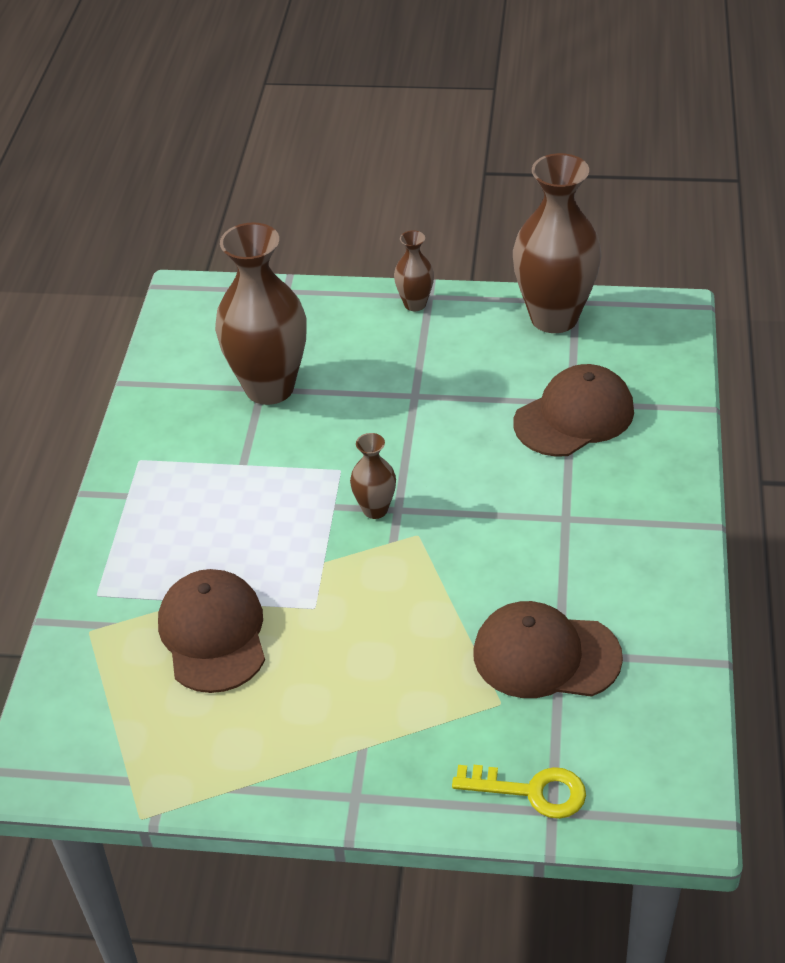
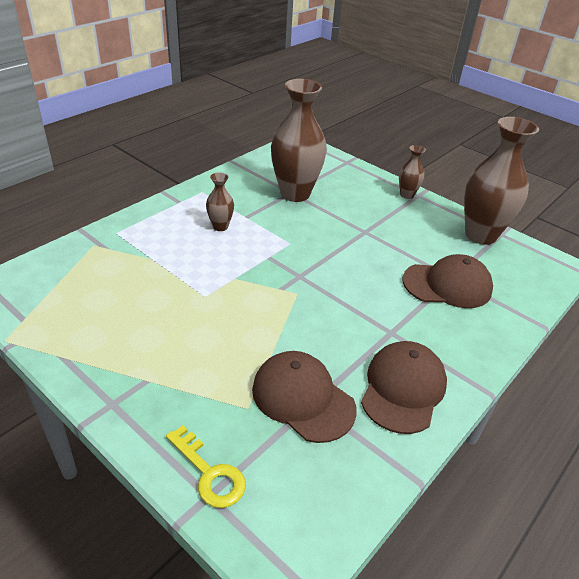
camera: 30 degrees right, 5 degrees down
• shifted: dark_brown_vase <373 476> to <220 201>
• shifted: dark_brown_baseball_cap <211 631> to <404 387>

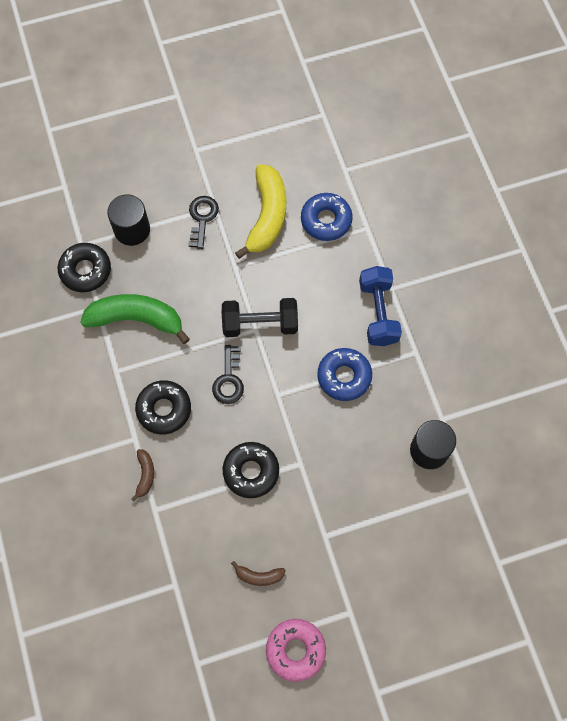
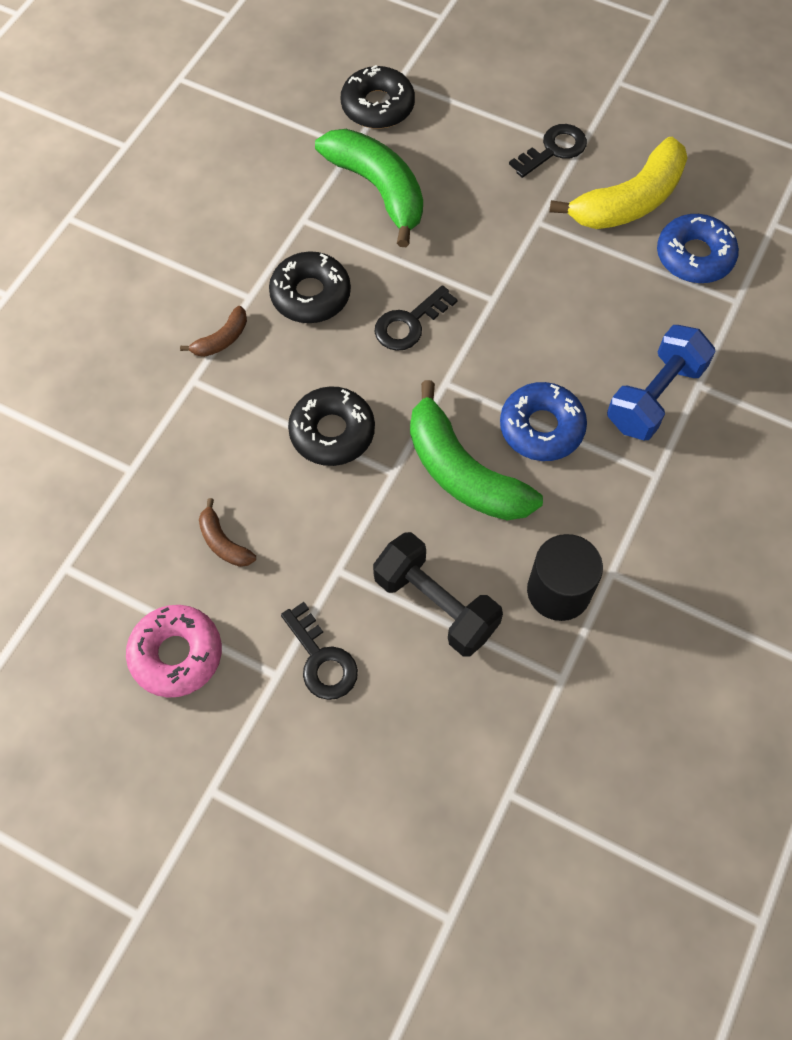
camera: 45 degrees right, 5 degrees down
• gone: ebony_solid_cylinder <128 220>
• shifted: ebony_hand_weight <260 317> to <438 594>
• new: leaf-green_banana_fruit <476 450>
• new: ebony_door_key <319 651>

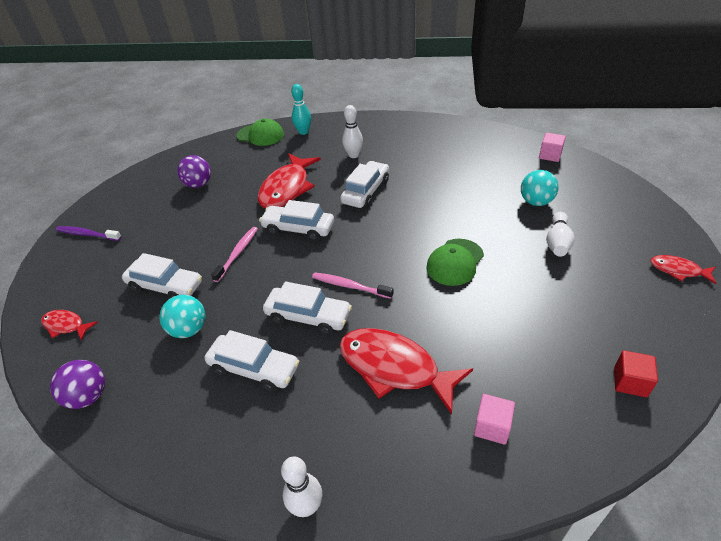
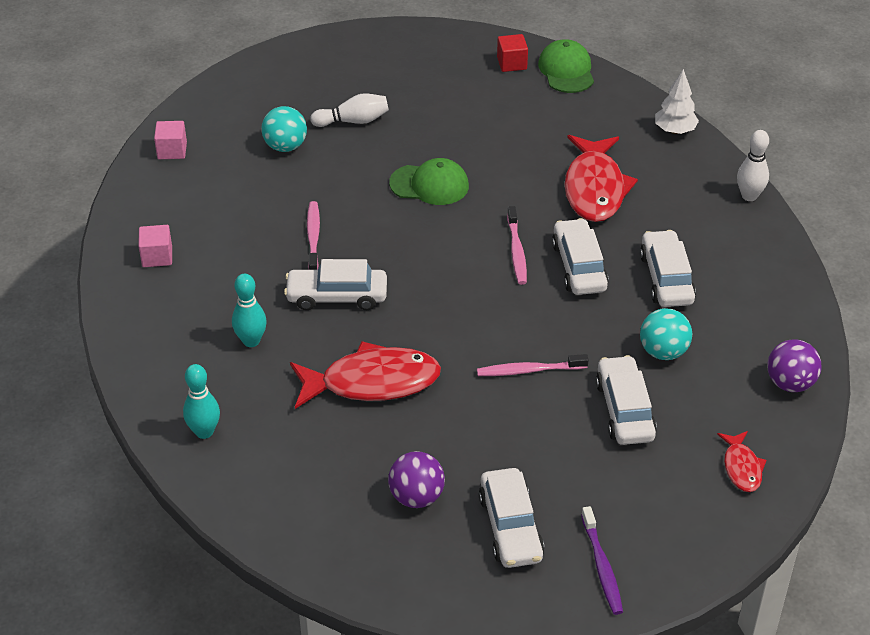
camera: 120 degrees left, 0 degrees up
• repainted: white_skittle <352 131> to turquoise_skittle <249 310>
• shifted: leaf-green_baseball_cap <260 132> to <566 66>
• shifted: white_automobile <296 220> to <511 518>
• gone: crimson_fish <683 269>
• shifted: rose-pink_solid_cube <494 419> to <155 246>
• new: white_toy_tree <677 101>
• new: rose-pink_dental_brush <313 235>

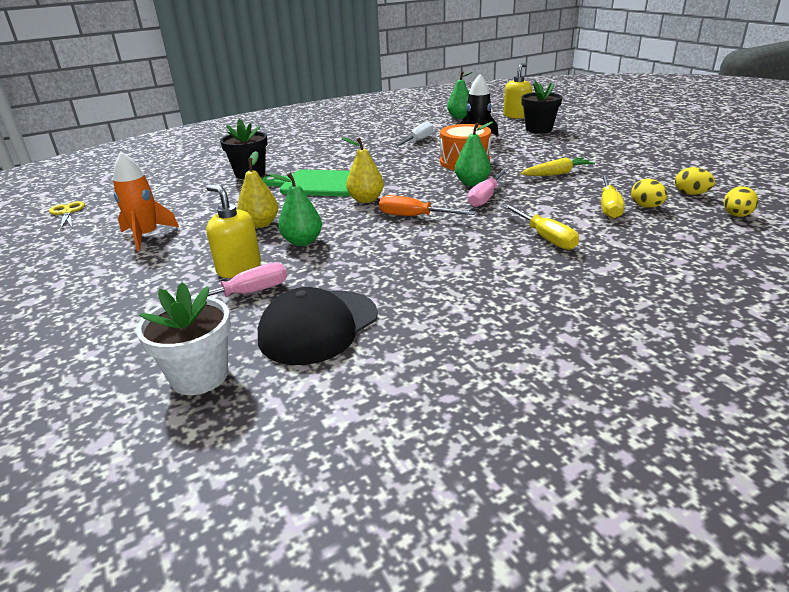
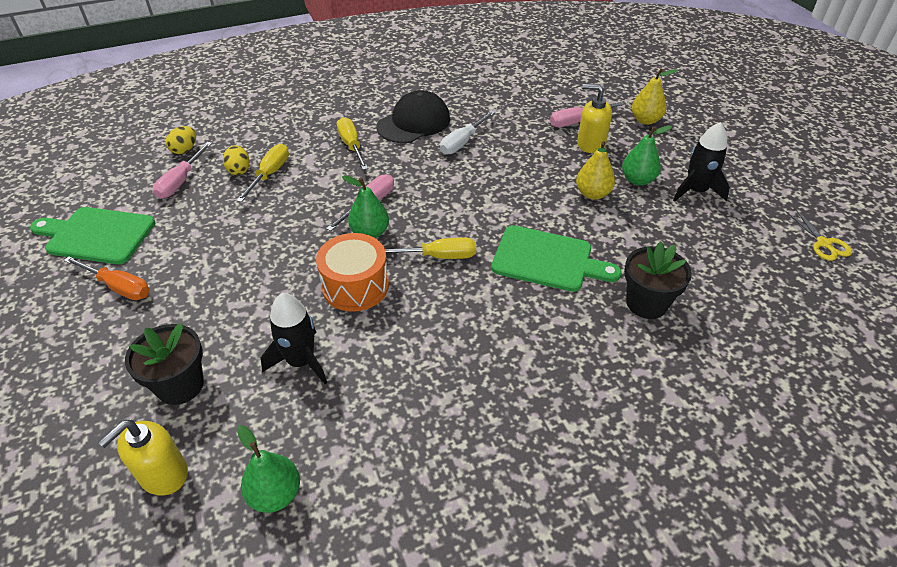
camera: 175 degrees left, 15 degrees up
• shifted: white_hand_screwdriver <413 134> to <467 133>
• shifted: golden_toy_pear <363 170> to <655 97>
• repainted: bright_orange_rocket <146 201> to ebony_rocket <701 162>
• gone: golden_root_vegetable <557 166>
• swapped: golden_toy_egg <695 181> to rose-pink_hand_screwdriver <182 170>
• shifted: leaf-green_toy_pear <295 209> to <647 155>
• rotated: golden_soap_pump <233 231> = <594 118> 150 degrees clockwise
• shifted: bright_orange_hand_screwdriver <427 205> to <107 278>
• gone: white_flower_pot <183 338>
• shifted: ebony_baseball_cap <318 326> to <413 116>
• new: leaf-green_bread_board <92 235>
• new: golden_hand_screwdriver <430 248>

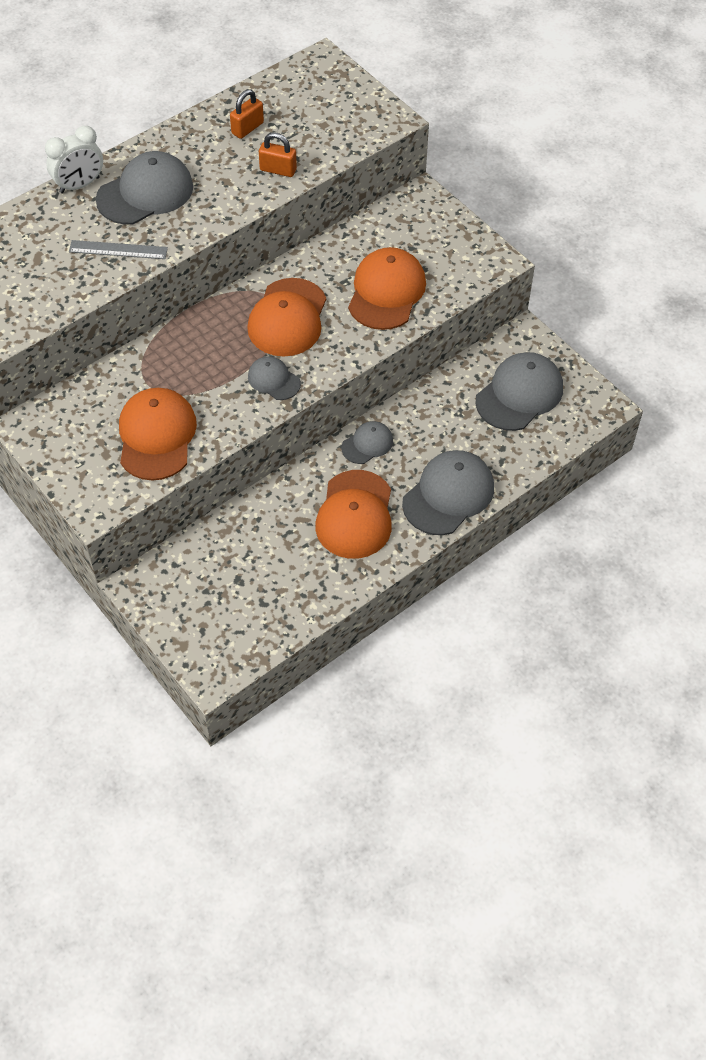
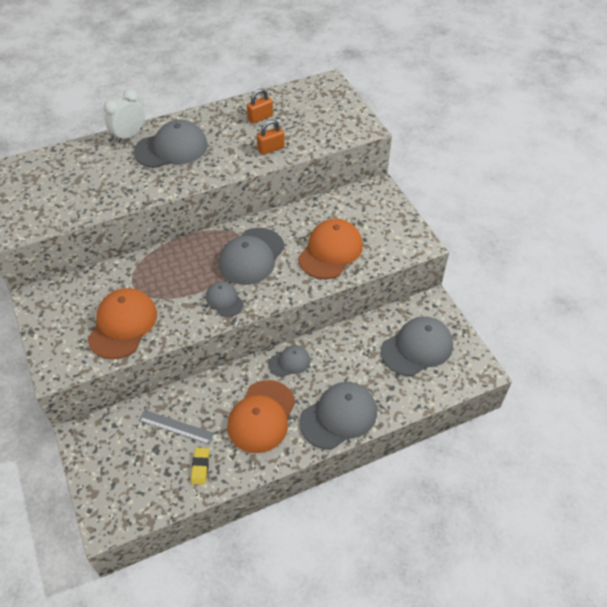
camera: 15 degrees right, 5 degrees down
• rotated: white_alarm_clock <74 159> = <124 116> 150 degrees clockwise
• rotated: bright_orange_small_lock <278 154> = <271 137> 60 degrees counterclockwise
• shifted: grey_ruler <118 249> to <177 427>
• repainted: bright_orange_baseball_cap <286 317> to grey_baseball_cap <251 256>
• new: golden_eraser <200 466>

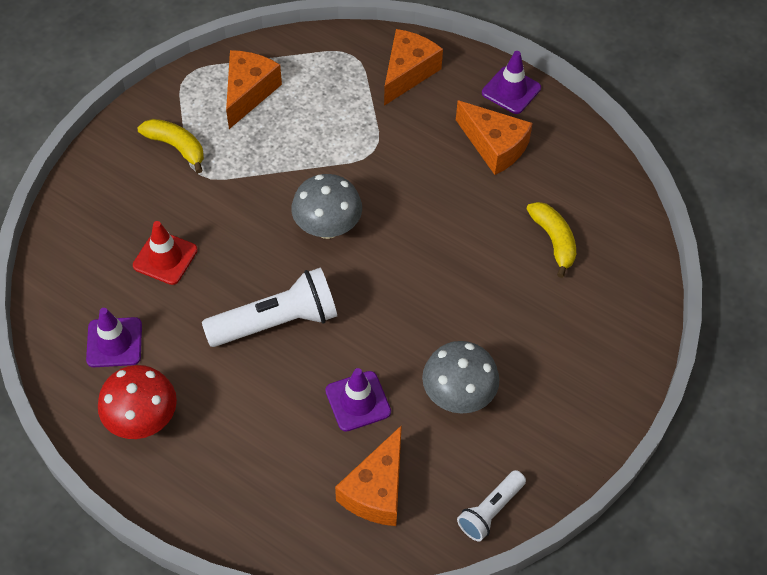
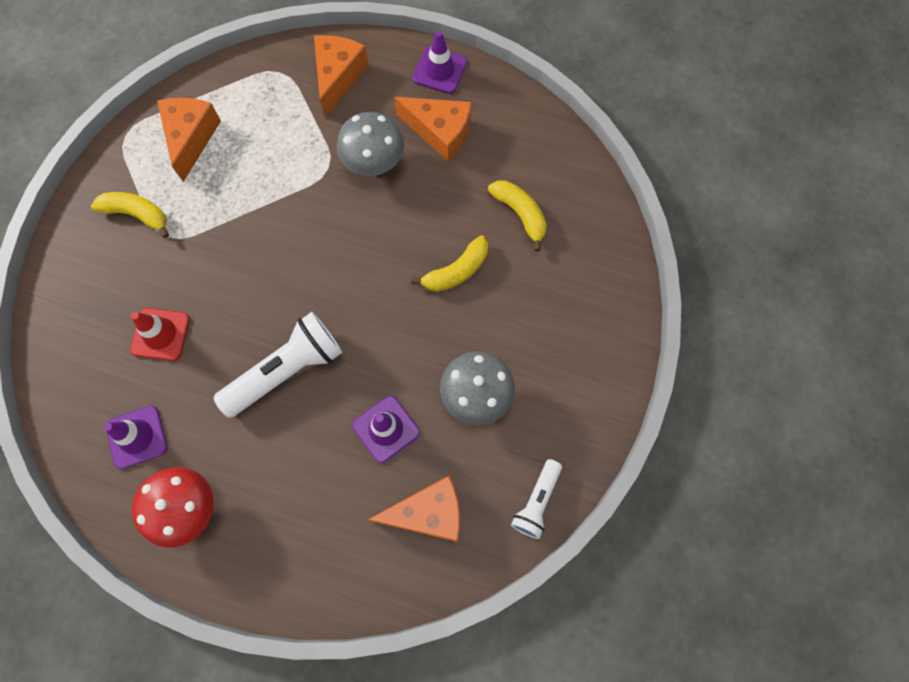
camera: 15 degrees left, 15 degrees up
• shifted: grey_mushroom <326 206> to <370 144>
• rotated: bright_orange_cheese <368 475> = <414 509> 105 degrees counterclockwise
• new: golden_banana_fruit <449 263>

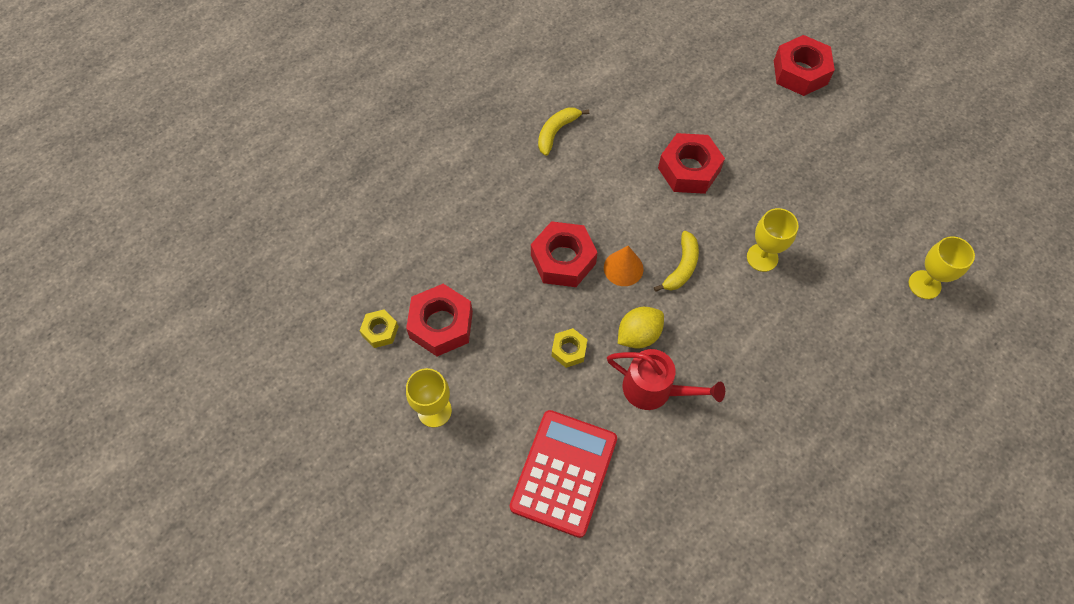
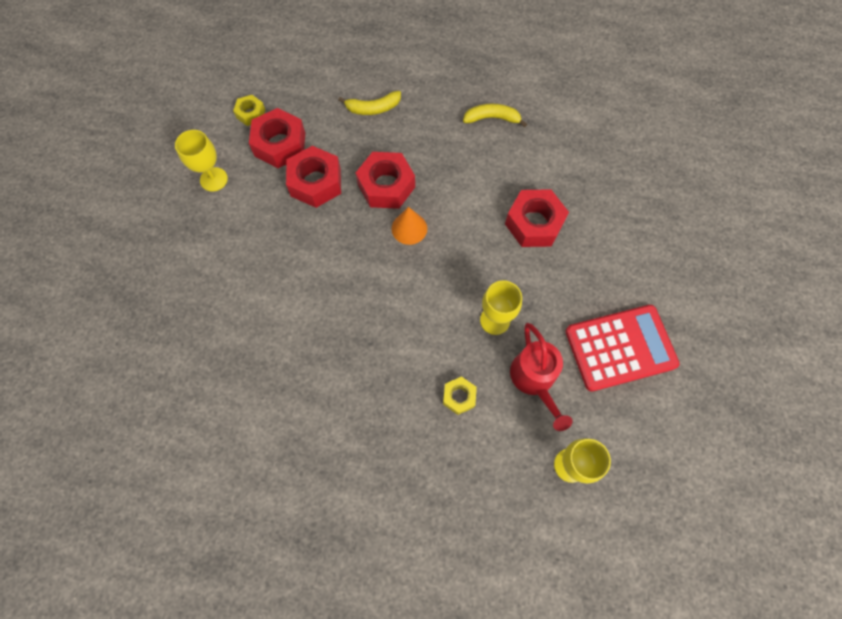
camera: 55 degrees right, 5 degrees up
• shifted: crimson_hex_nut <804 65> to <313 177>
• shifted: golden_banana_fruit <676 261> to <369 103>
• gone: golden_toy_lemon <641 328>
• shifted: golden_hex_nut <570 348> to <460 395>
• shifted: crimson_sprinkling_can <666 379> to <541 377>
• shifted: crimson_pocket_calculator <563 474> to <622 348>

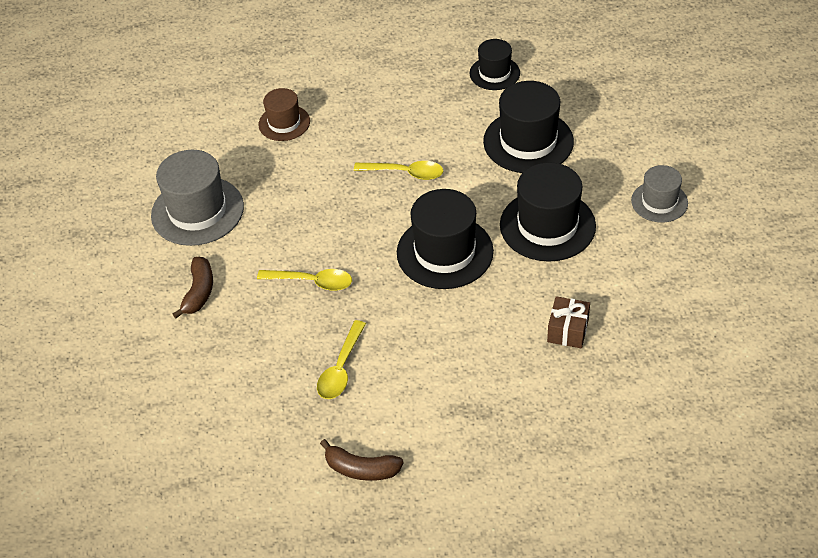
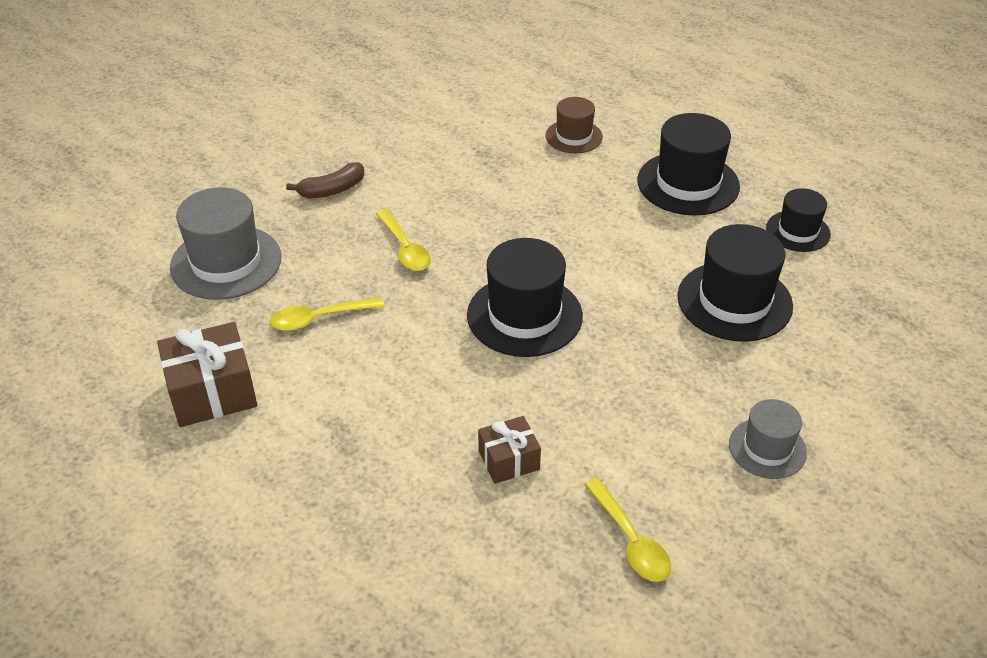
camera: 50 degrees right, 5 degrees down
• shifted: grey_hat <197 198> to <226 243>
• shifted: golden_tablespoon <398 170> to <627 530>
• shifted: ebony_hat <548 212> to <689 164>
• swapped: dark_brown_banana_fruit <362 460> to dark_brown_wrapped_gift <207 374>

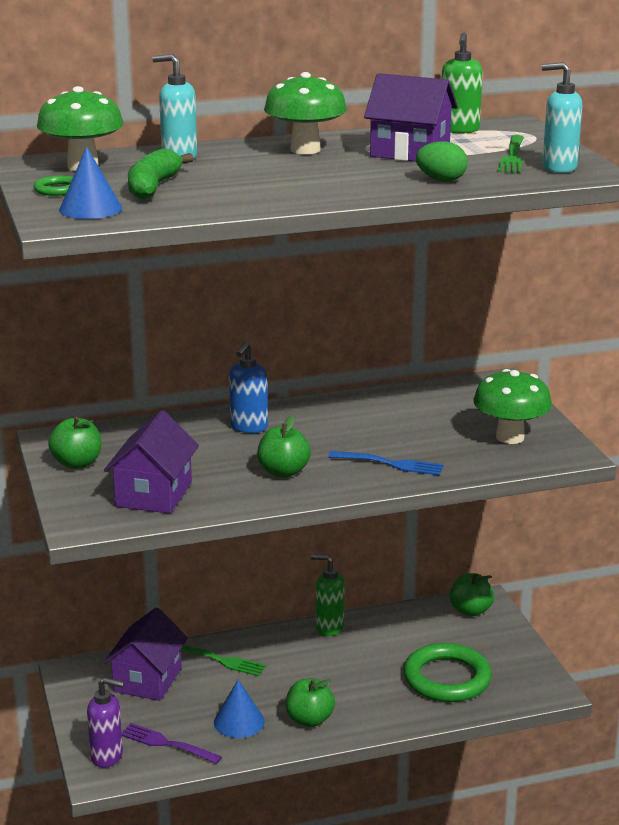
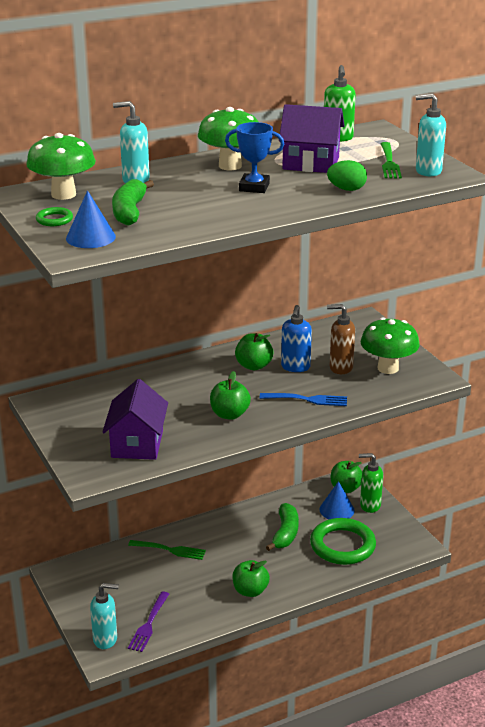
camera: 10 degrees left, 5 degrees up
• shifted: royal_blue_soap_pump <248 387> to <296 338>
• shifted: leaf-green_toy_apple <74 443> to <254 351>
• shifted: leaf-green_soap_pump <328 595> to <371 483>
• gone: royal_purple_cottage <145 654>
• repainted: royal_purple_soap_pump <105 722> to turquoise_soap_pump <104 616>
• shifted: royal_blue_cone <239 709> to <337 500>
• rotated: royal_purple_table_fork <172 743> = <148 622> 90 degrees counterclockwise
• new: royal_blue_award_cup <255 157>
• new: dark_brown_soap_pump <341 339>
• new: leaf-green_banana_fruit <282 527>

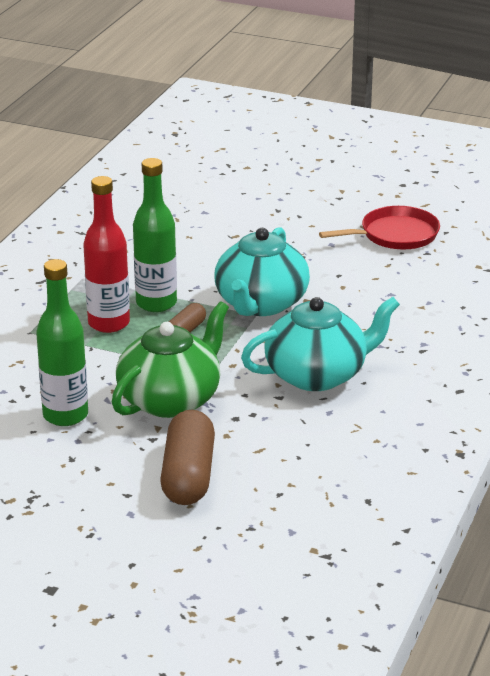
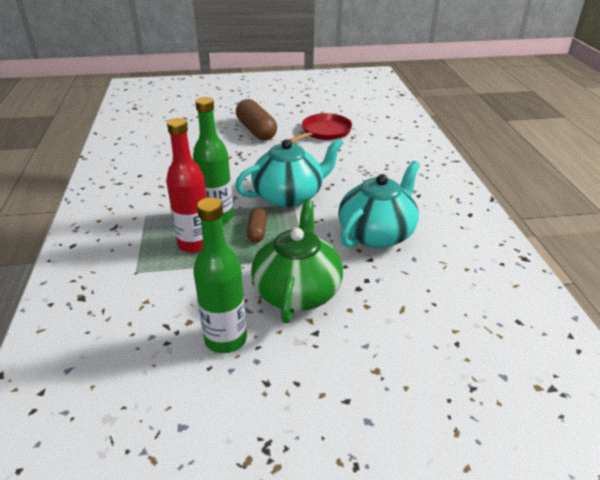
camera: 30 degrees left, 5 degrees up
• rotated: turquoise_china_teapot <262 271> = <289 172> 105 degrees counterclockwise
• shifted: dark_brown_capsule <187 457> to <256 119>

